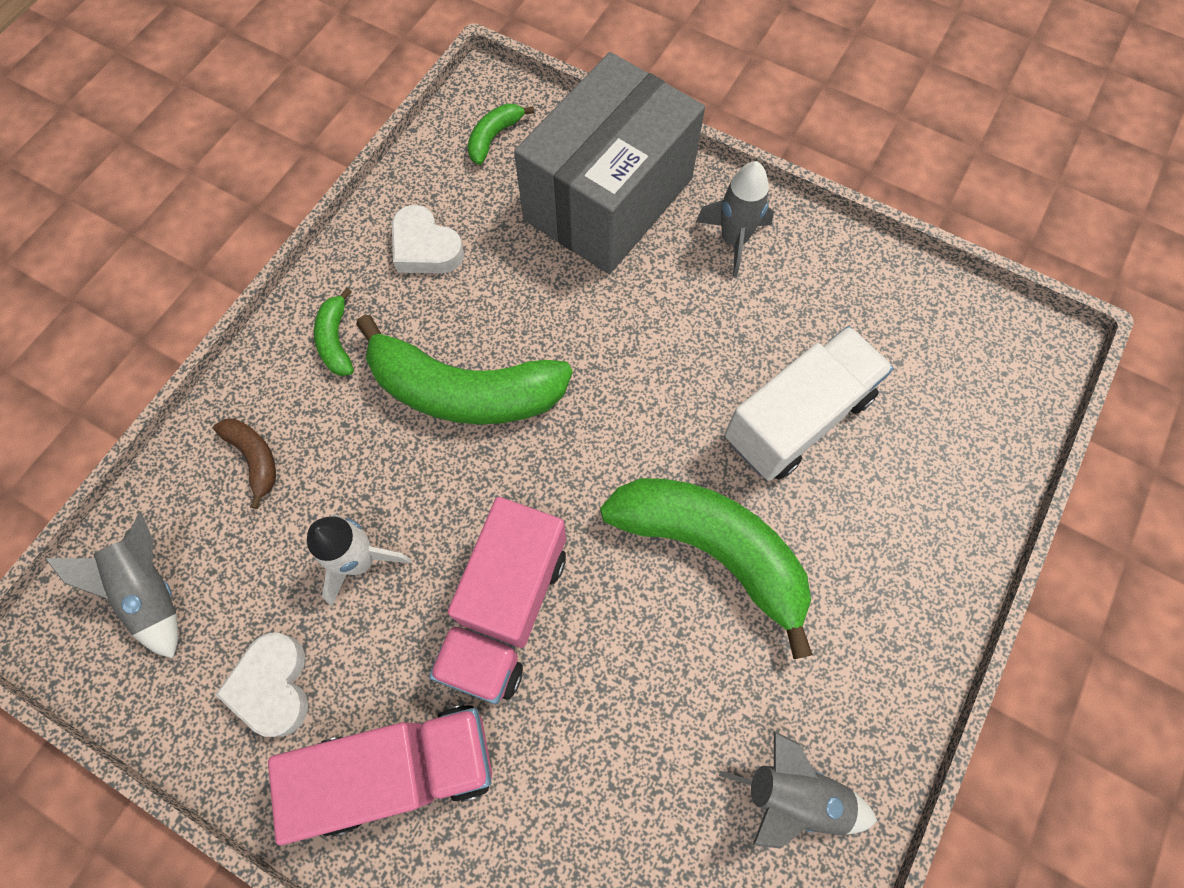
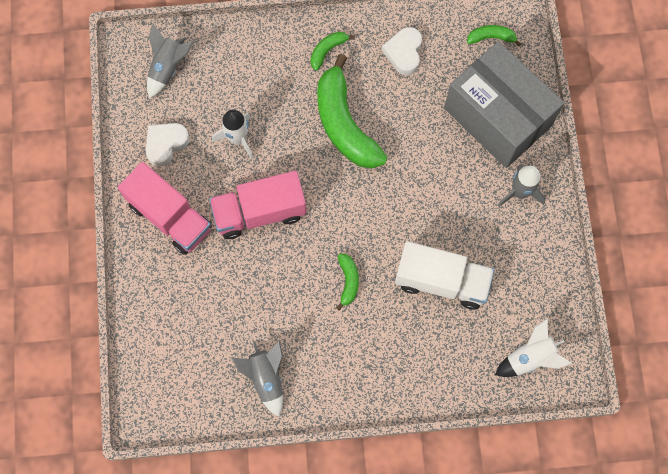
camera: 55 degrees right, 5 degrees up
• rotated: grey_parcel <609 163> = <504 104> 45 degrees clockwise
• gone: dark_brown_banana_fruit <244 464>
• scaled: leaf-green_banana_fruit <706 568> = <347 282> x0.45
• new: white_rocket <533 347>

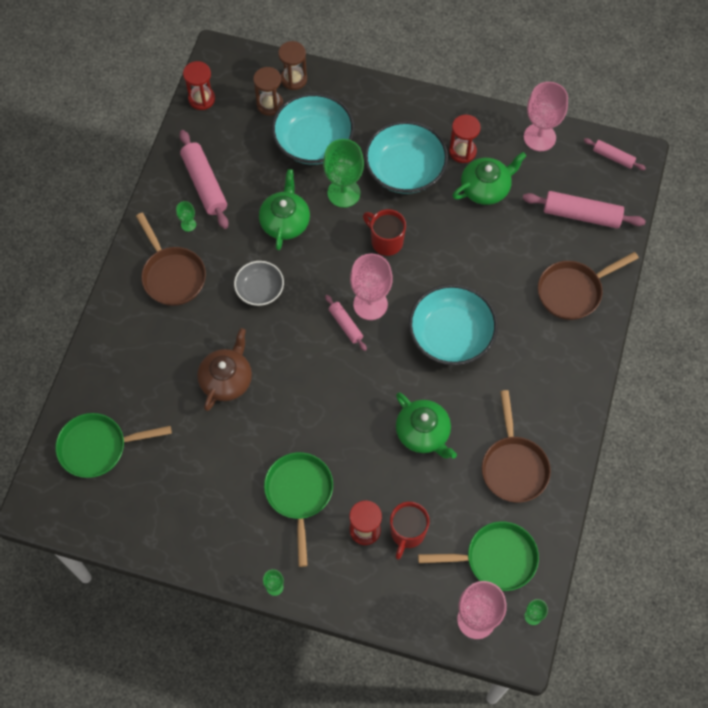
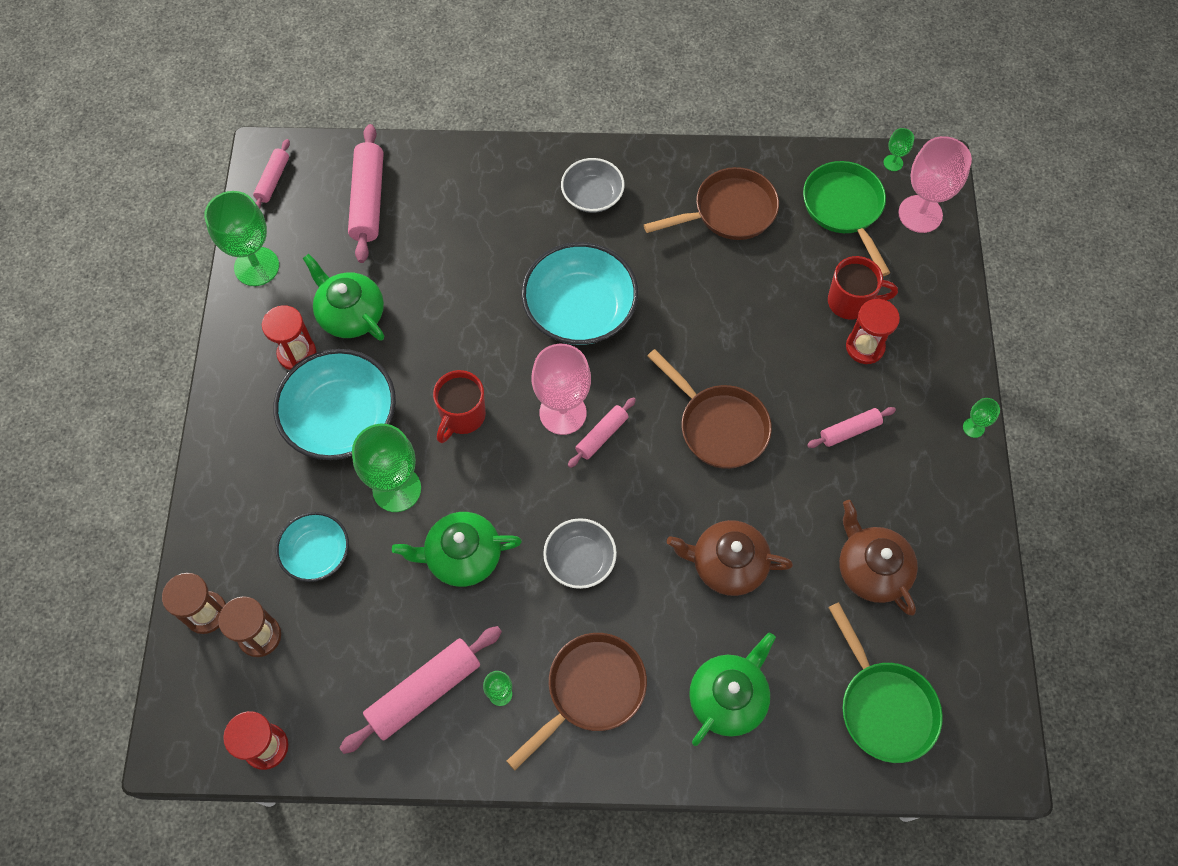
camera: 105 degrees left, 0 degrees up
• repainted: rose-pink_chalice <546 116> to leaf-green_chalice <241 238>
• scaled: turquoise_deep_dish <313 129> = <312 547> x0.58
• shifted: dark_brown_frying_pan <588 286> to <710 409>
• shifted: leaf-green_china_teapot <426 425> to <732 689>
• swapped: leaf-green_frying_pan <298 509> to rose-pink_rolling_pin <851 427>
• new: grey_deep_dish <593 185>
• new: dark_brown_china_teapot <878 557>

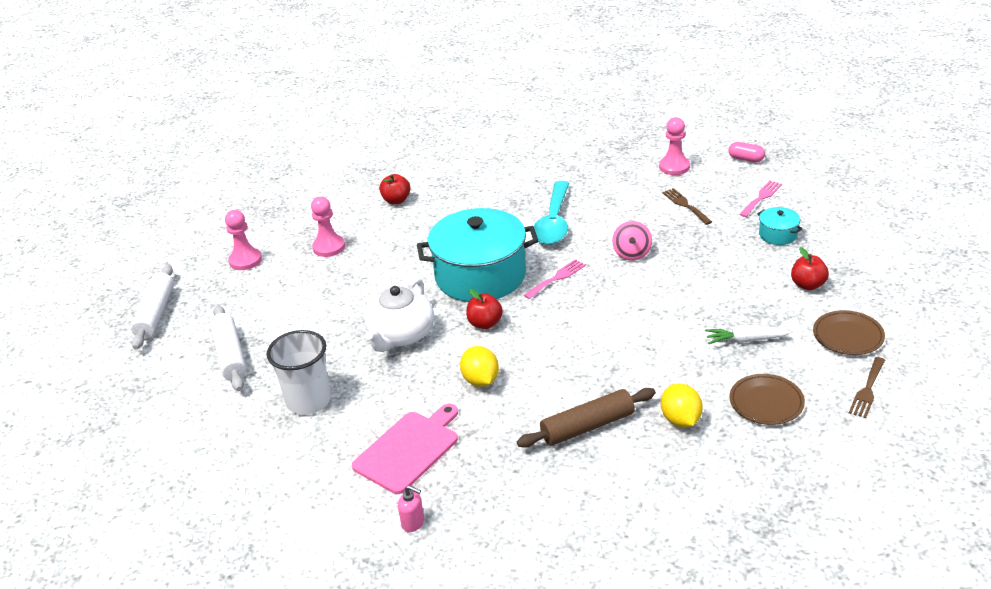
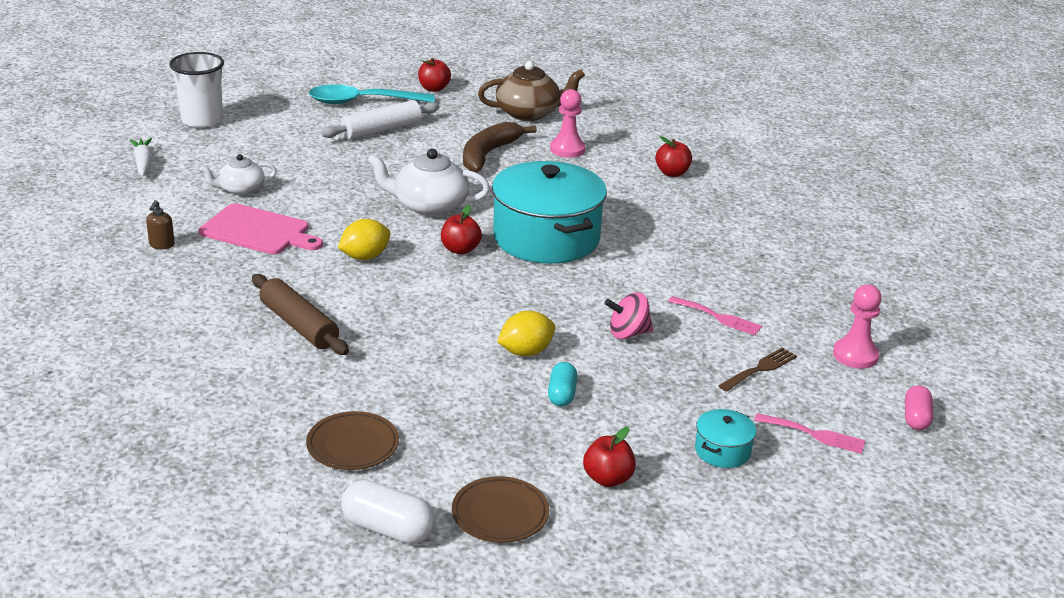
camera: 70 degrees right, 5 degrees down
• shifted: turquoise_tablespoon <551 213> to <372 94>
• swapped: rose-pink_chess_pawn <243 240> to dark_brown_china_teapot <531 91>
• shifted: rose-pink_table_fork <555 279> to <715 315>
• swapped: white_rolling_pin <152 307> to crimson_toy_apple <434 75>
• shifted: white_root_vegetable <748 334> to <141 157>
• shifted: white_tumbler <299 372> to <196 90>
• swapped: dark_brown_table_fork <867 387> to white_capsule <388 512>
• shifted: golden_toy_lemon <682 405> to <526 333>
• repainted: rose-pink_soap_pump <411 508> to dark_brown_soap_pump <160 224>
• new: dark_brown_banana_fruit <500 147>
• new: white_china_teapot <238 174>
• new: turquoise_capsule <562 384>

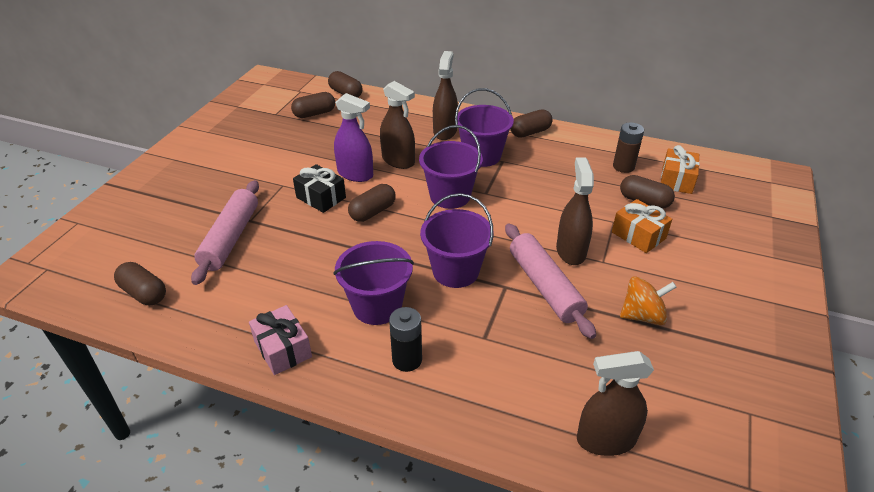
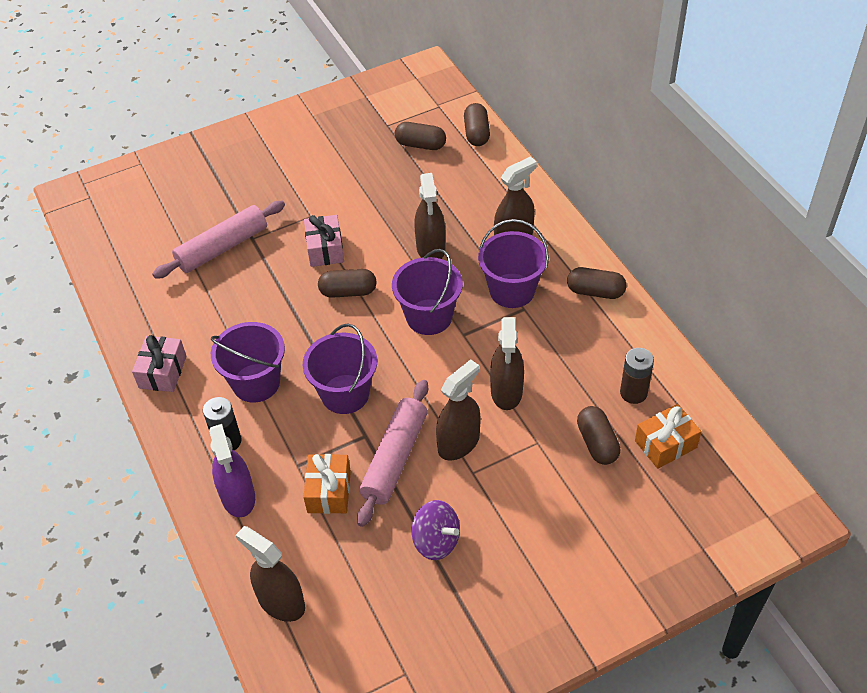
camera: 45 degrees right, 10 degrees up
• shifted: royal_purple_sprayer <353 137> to <232 470>
• repainted: ebony_wrapped_gift <319 188> to rose-pink_wrapped_gift <324 241>
• shifted: bright_orange_wrapped_gift <642 226> to <327 484>
• gone: dark_brown_capsule <140 283>
• repainted: bright_orange_spinning_top <648 300> to royal_purple_spinning_top <436 530>
• new: dark_brown_sprayer <507 363>

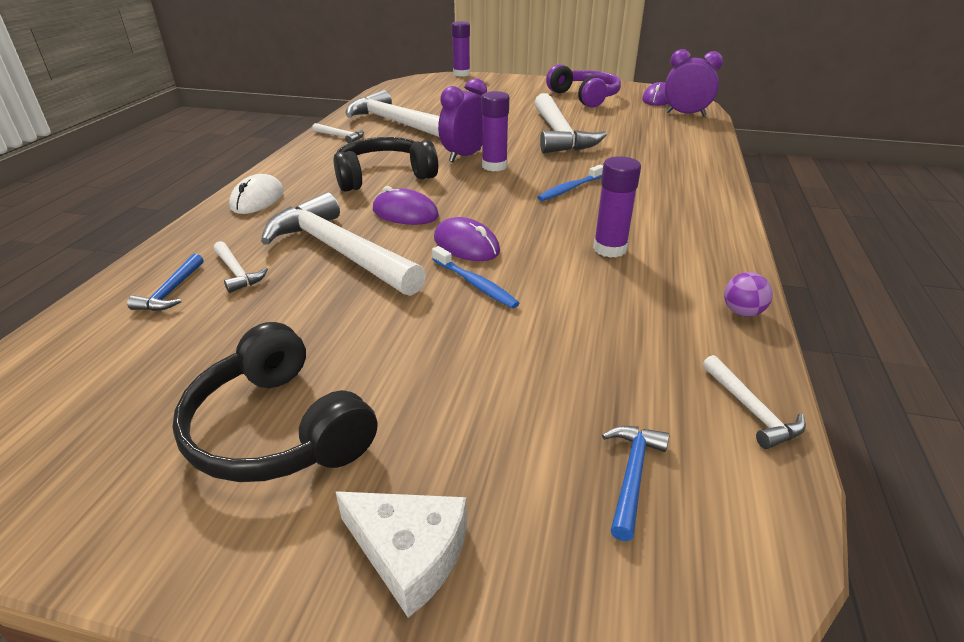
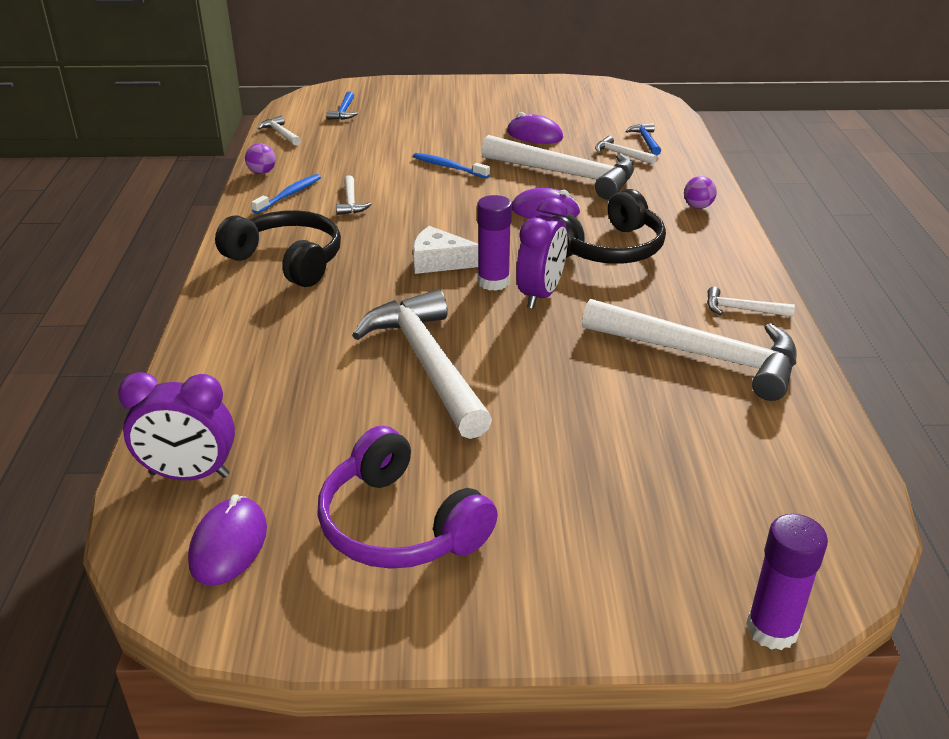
camera: 165 degrees right, 0 degrees up
• swapped: royal_purple_glue <617 207> to white_hammer <354 195>
• shifted: royal_blue_dental_brush <570 183> to <286 194>
• swapped: white_computer_mouse <256 194> to royal_purple_ball <700 192>
• shifted: royal_purple_computer_mouse <467 239> to <535 128>
• shifted: ebony_over-ear_headphones <274 402> to <278 248>
• shifted: white_cheese <401 555> to <445 250>

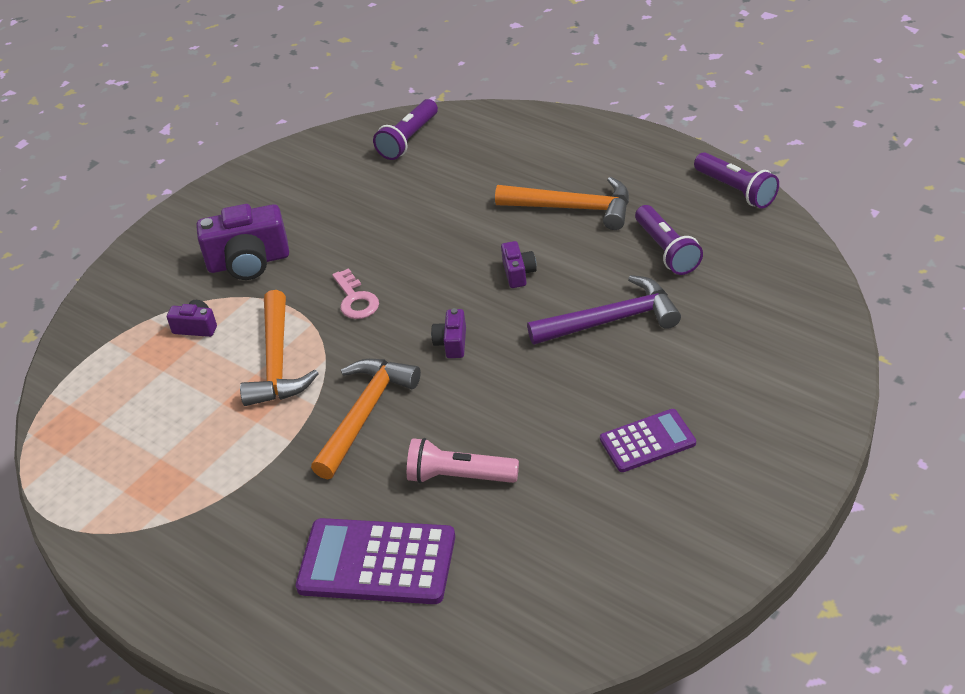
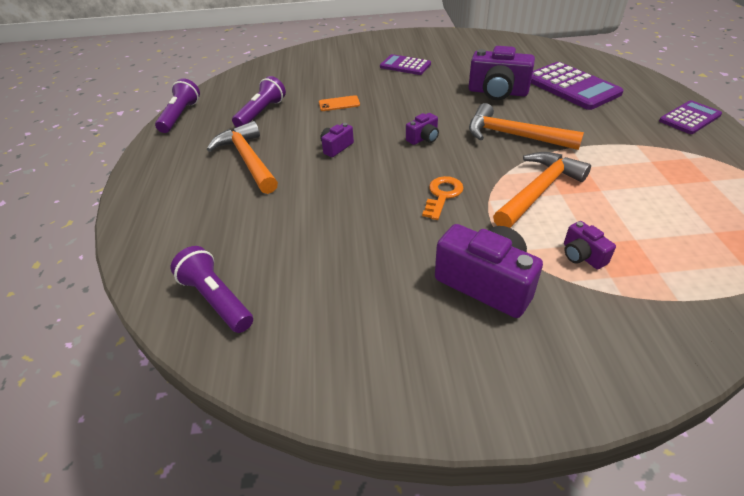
camera: 135 degrees left, 0 degrees up
• rotated: royal_purple_torch <405 129> = <211 289> 120 degrees counterclockwise
• repainted: rose-pink_door_key <355 293> to bright_orange_door_key <442 198>
• swapped: royal_purple_hammer <604 310> to bright_orange_mobile_phone <339 103>
• rotated: bright_orange_hammer <366 419> = <526 126> 45 degrees clockwise
• swapped: rose-pink_torch <463 460> to royal_purple_compact_camera <502 73>
• new: royal_purple_pocket_calculator <690 117>

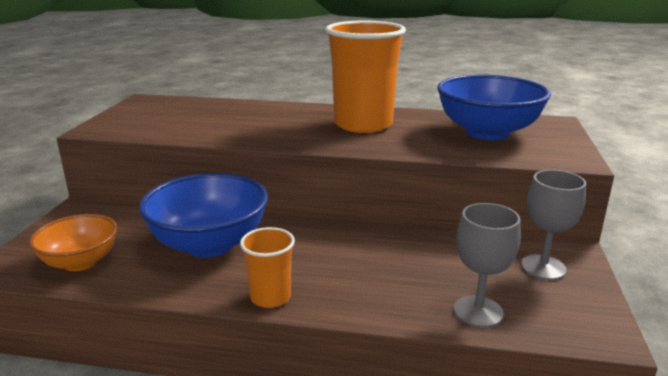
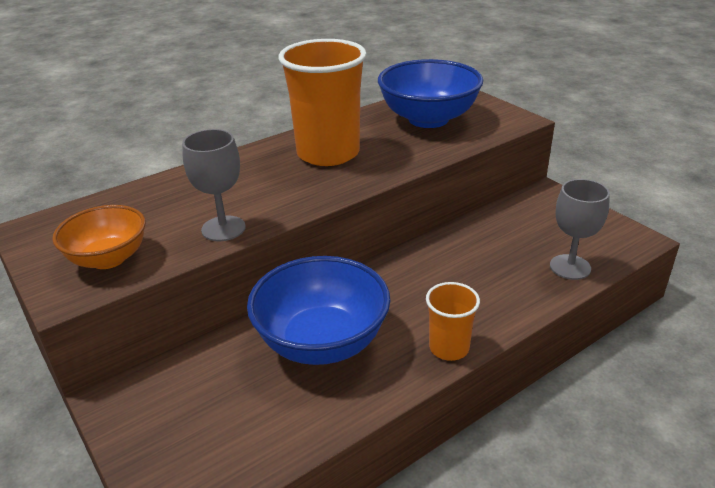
camera: 45 degrees left, 10 degrees up
• shifted: grey_chalice <553 225> to <213 185>
• shifted: bright_orange_deep_dish <73 242> to <99 237>

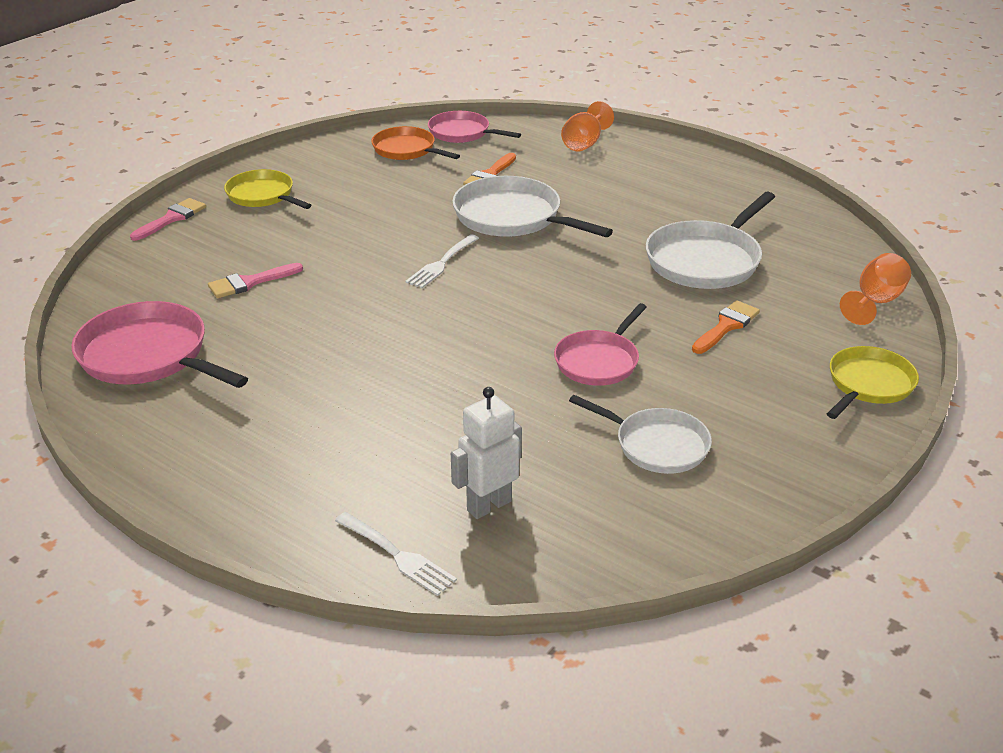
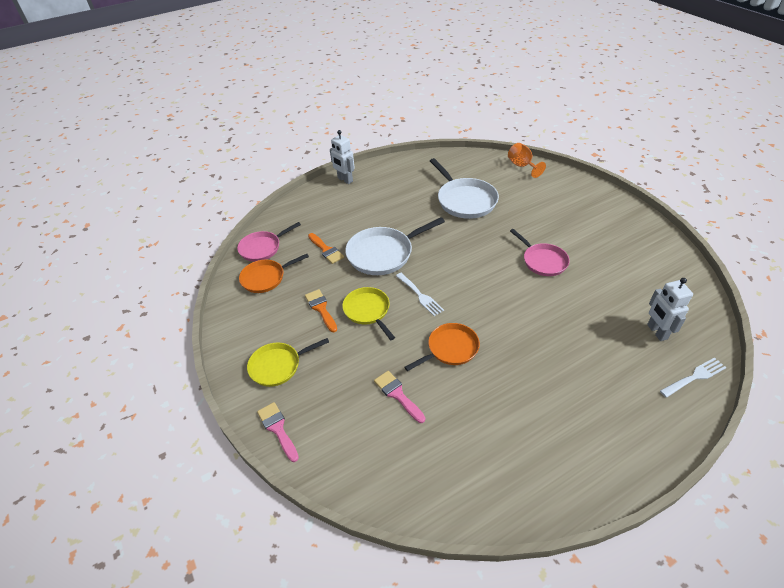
camera: 65 degrees left, 10 degrees up
• gone: bright_orange_chalice <587 126>
• rotated: rose-pink_paint_brush <255 280> = <399 397> 150 degrees clockwise
• shifted: bright_orange_paint_brush <726 327> to <321 310>
• gone: rose-pink_frying_pan <159 344>
• shifted: golden_frying_pan <873 382> to <368 313>
• gone: white_frying_pan <640 434>
• new: white_robot <342 157>
• new: bright_orange_frying_pan <442 347>

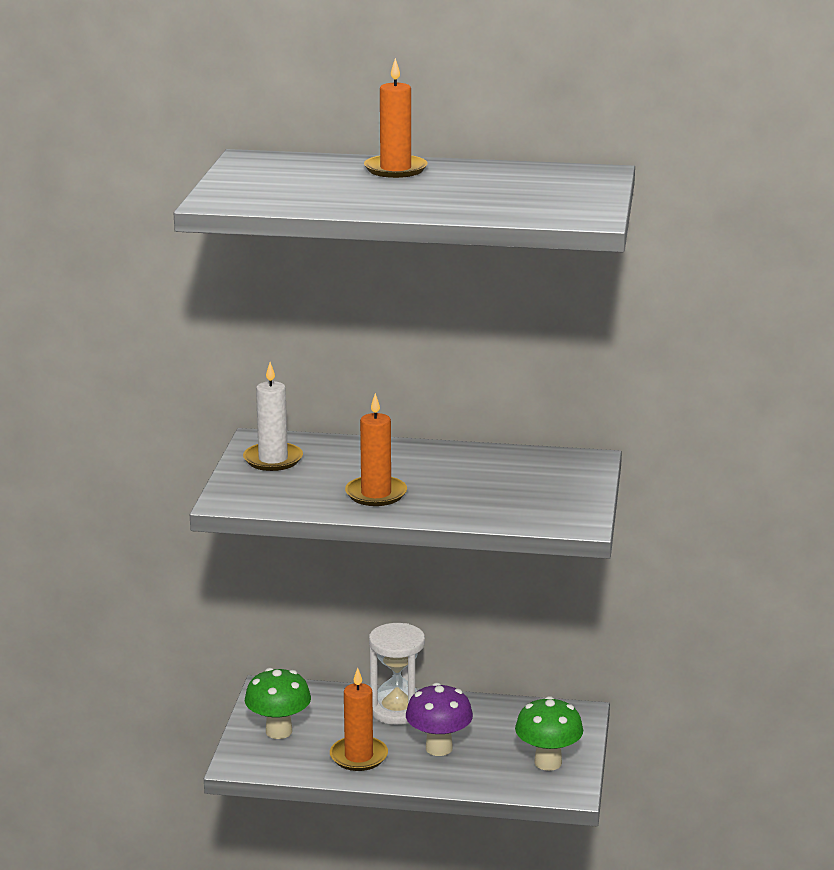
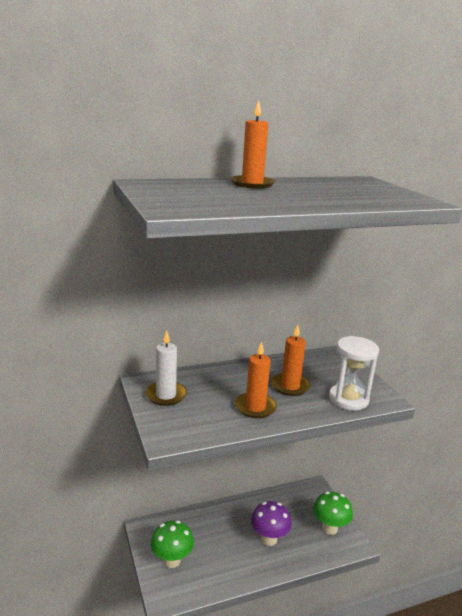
camera: 30 degrees left, 0 degrees up
• shifted: white_sandglass <397 674> to <354 373>
• shifted: bright_orange_candle <359 719> to <290 360>

